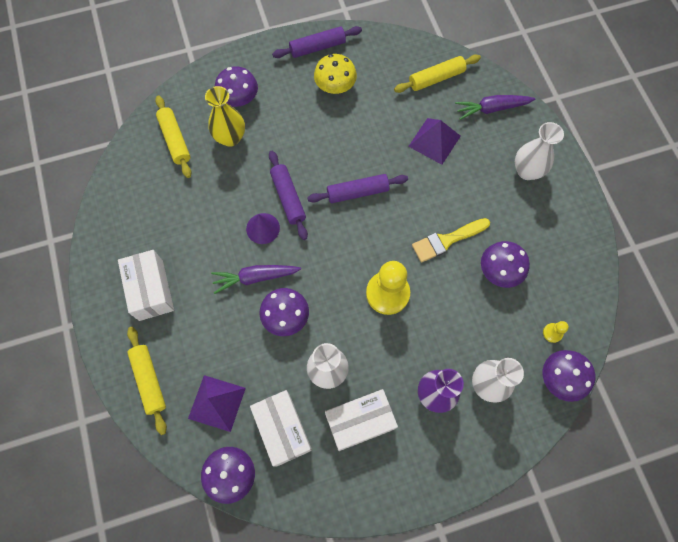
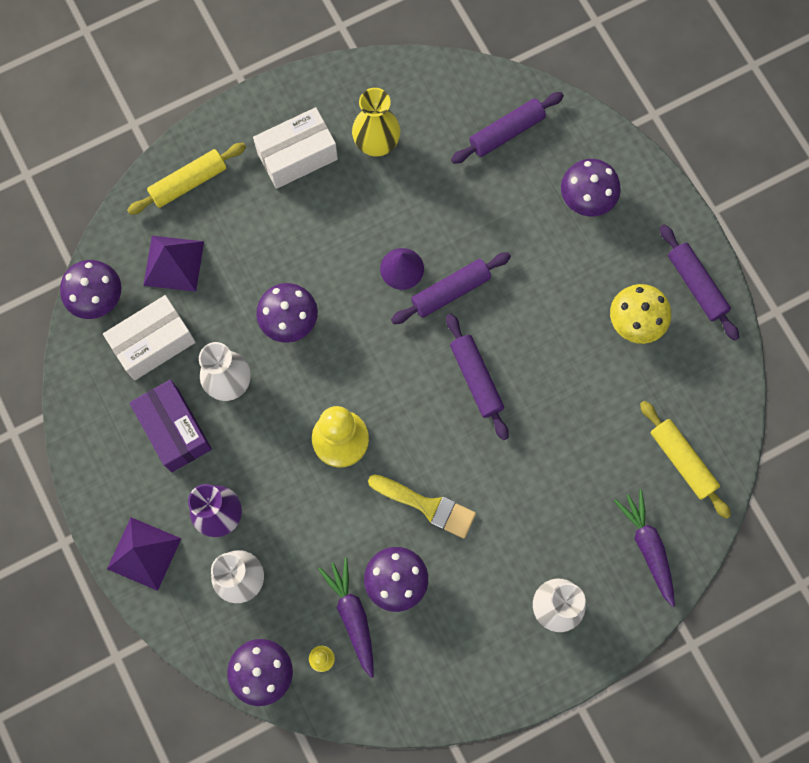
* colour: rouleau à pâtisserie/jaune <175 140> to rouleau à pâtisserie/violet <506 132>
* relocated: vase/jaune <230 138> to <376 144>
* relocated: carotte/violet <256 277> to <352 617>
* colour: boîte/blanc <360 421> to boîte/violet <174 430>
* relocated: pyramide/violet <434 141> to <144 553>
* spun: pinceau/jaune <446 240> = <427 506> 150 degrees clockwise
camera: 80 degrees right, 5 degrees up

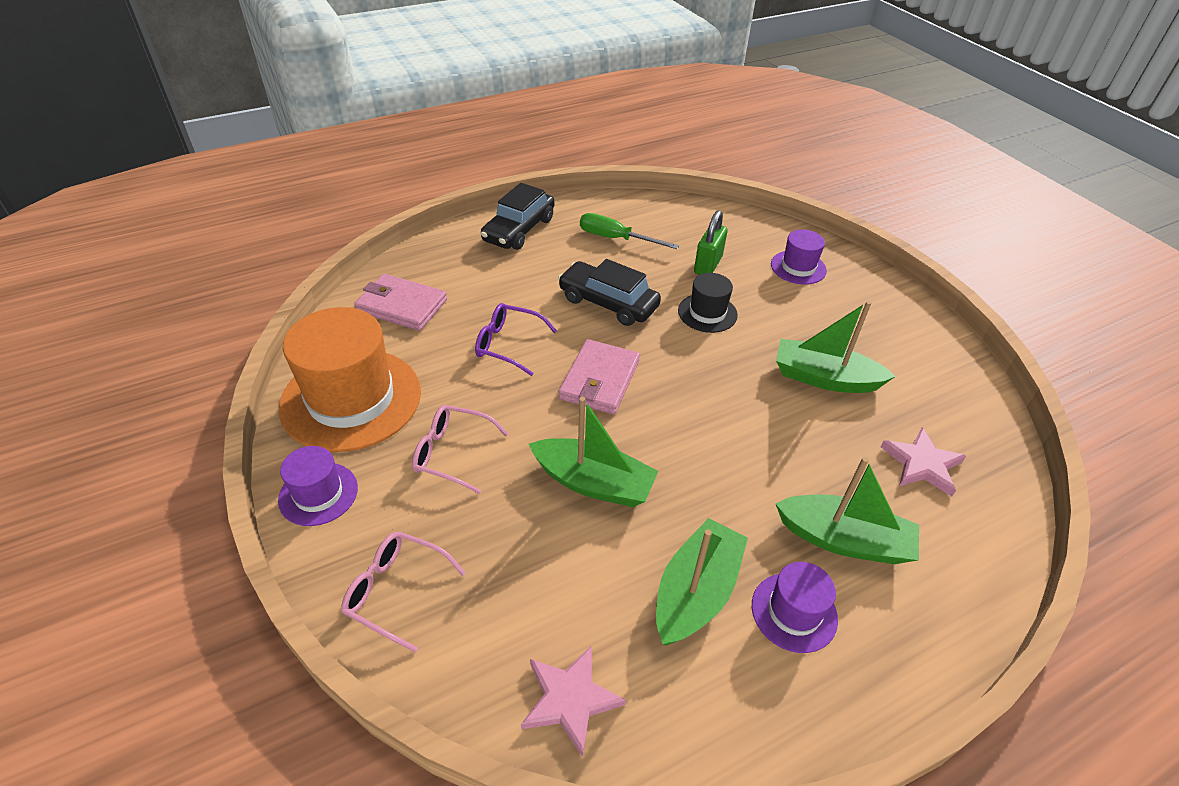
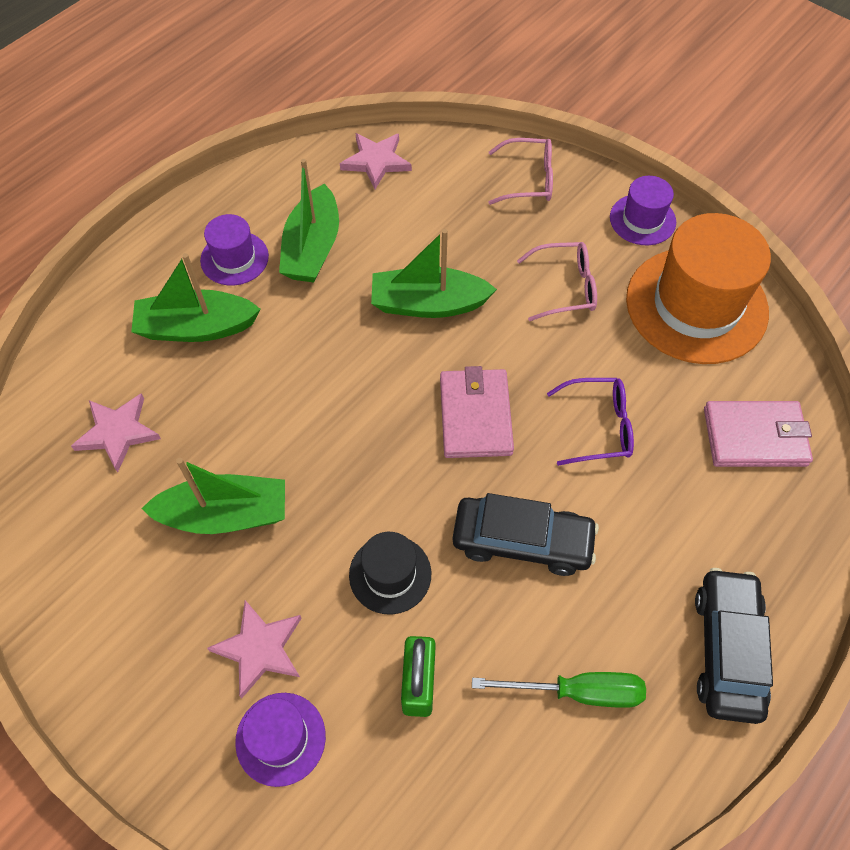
* appeared: étoile/rose <259 649>
camera: 160 degrees right, 15 degrees up

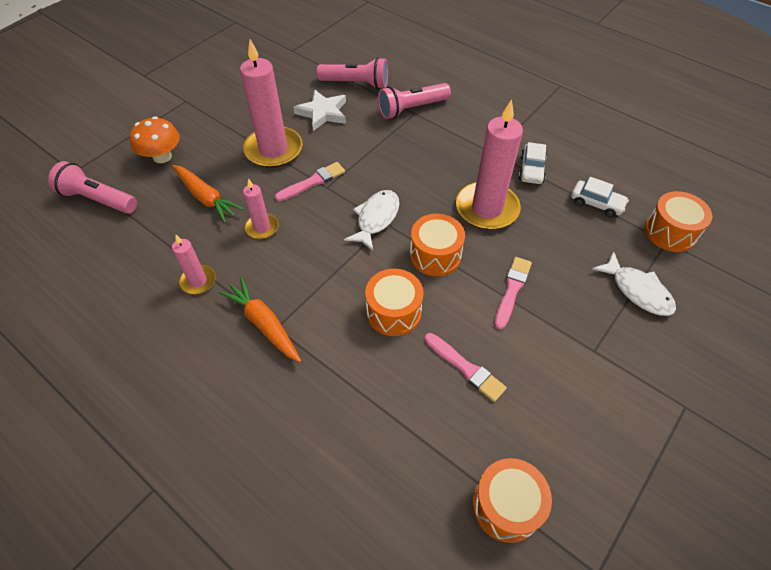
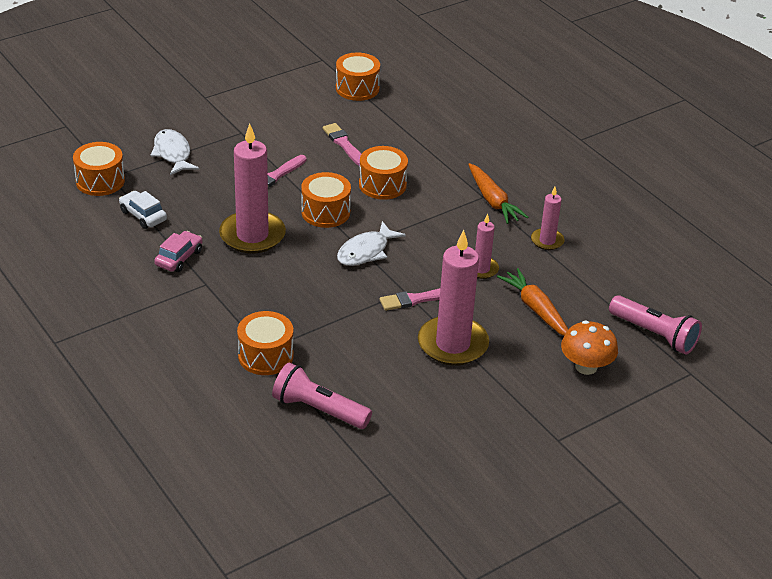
* missing: étoile/blanc <323 113>
* exchanged: lampe de poche/rose <411 109> to tambour/orange <265 356>
* colour: voiture/blanc <531 170> to voiture/rose <179 258>
camera: 165 degrees left, 15 degrees down

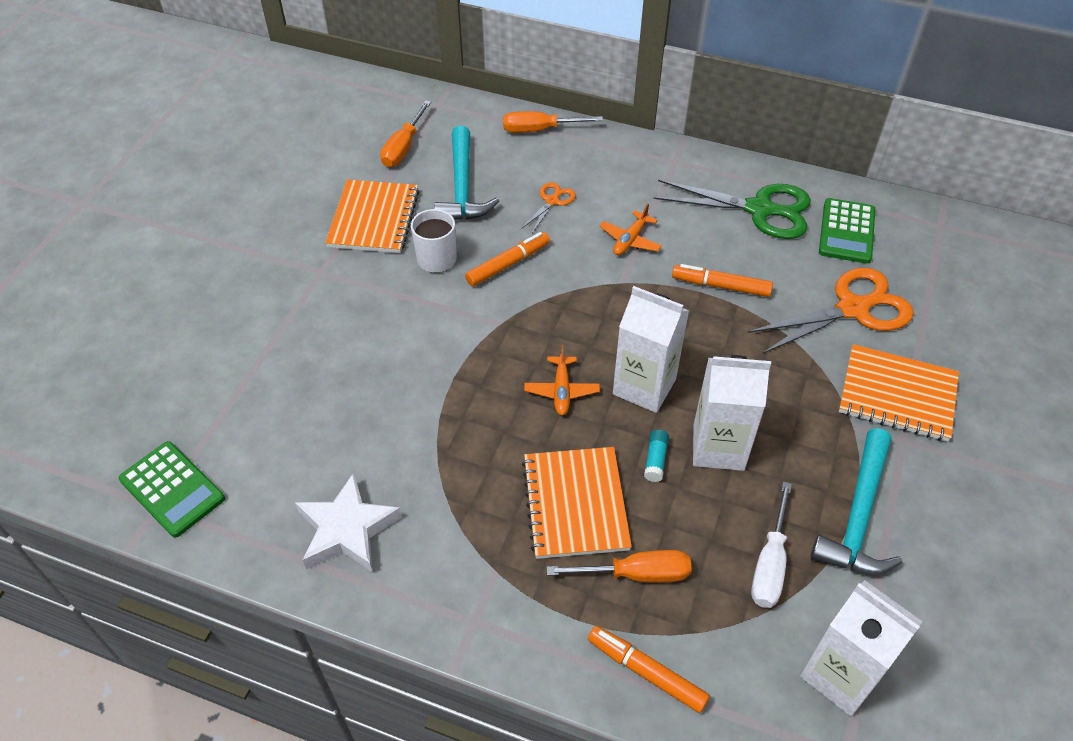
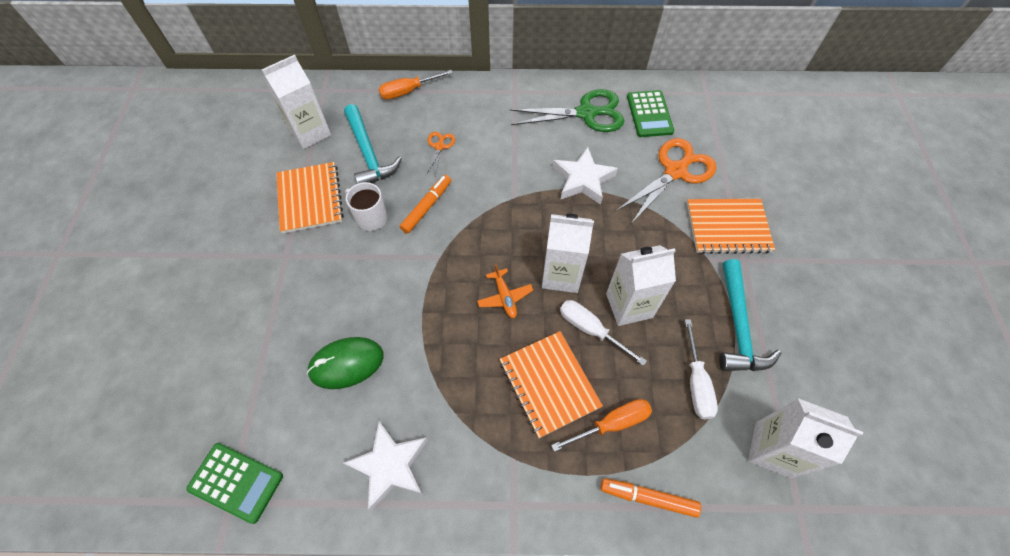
* exchanged: tournevis/orange <403 147> to brique de lait/blanc <310 132>
* missing: avion/orange <630 240>
* exchanged: bâton de colle/turquoise <655 460> to tournevis/blanc <591 330>
* exchanged: feutre/orange <721 286> to étoile/blanc <583 180>
* appeared: souris/vert <346 363>
camera: 20 degrees left, 10 degrees up

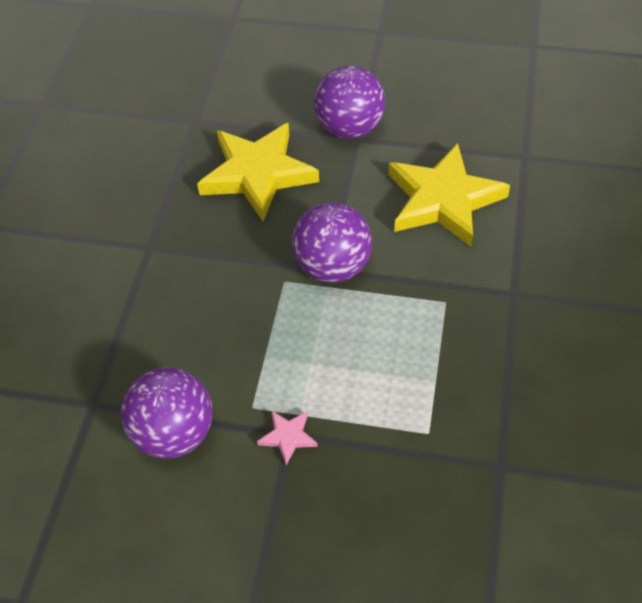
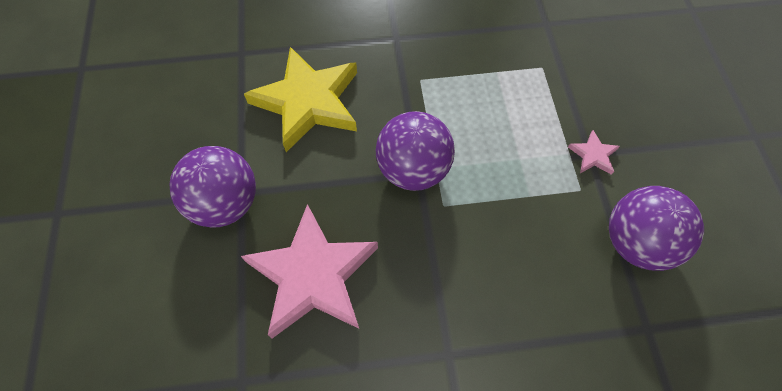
* colour: étoile/jaune <258 174> to étoile/rose <312 275>
camera: 110 degrees left, 10 degrees up

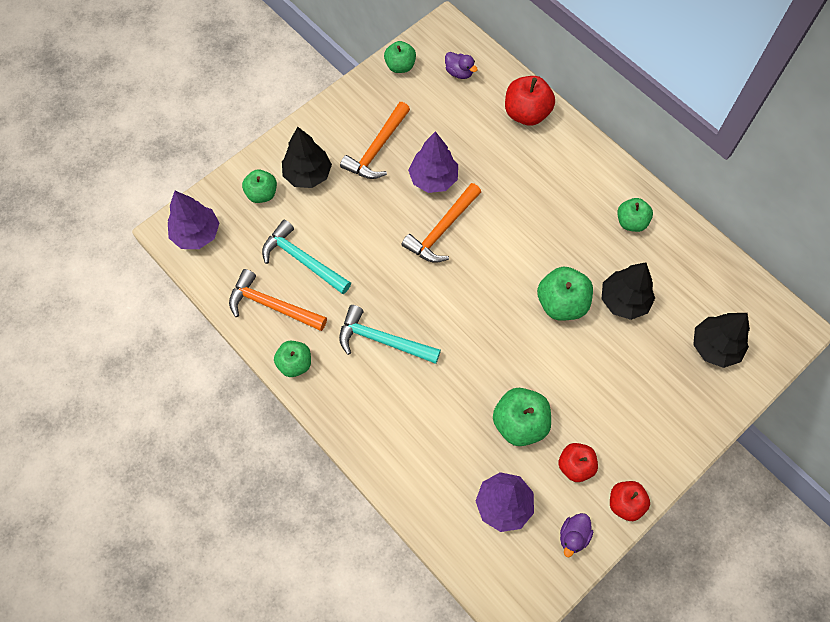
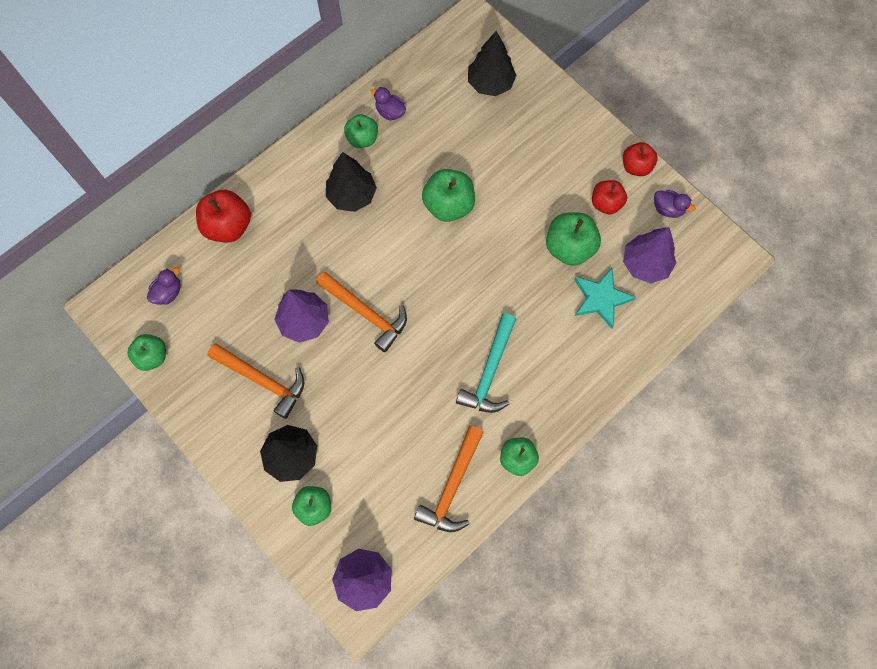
* missing: marteau/turquoise <302 260>
* relocated: arbre/noir <624 300> to <352 195>
* appeared: canard/violet <390 112>
* appeared: étoile/turquoise <600 298>
camera: 90 degrees left, 5 degrees up

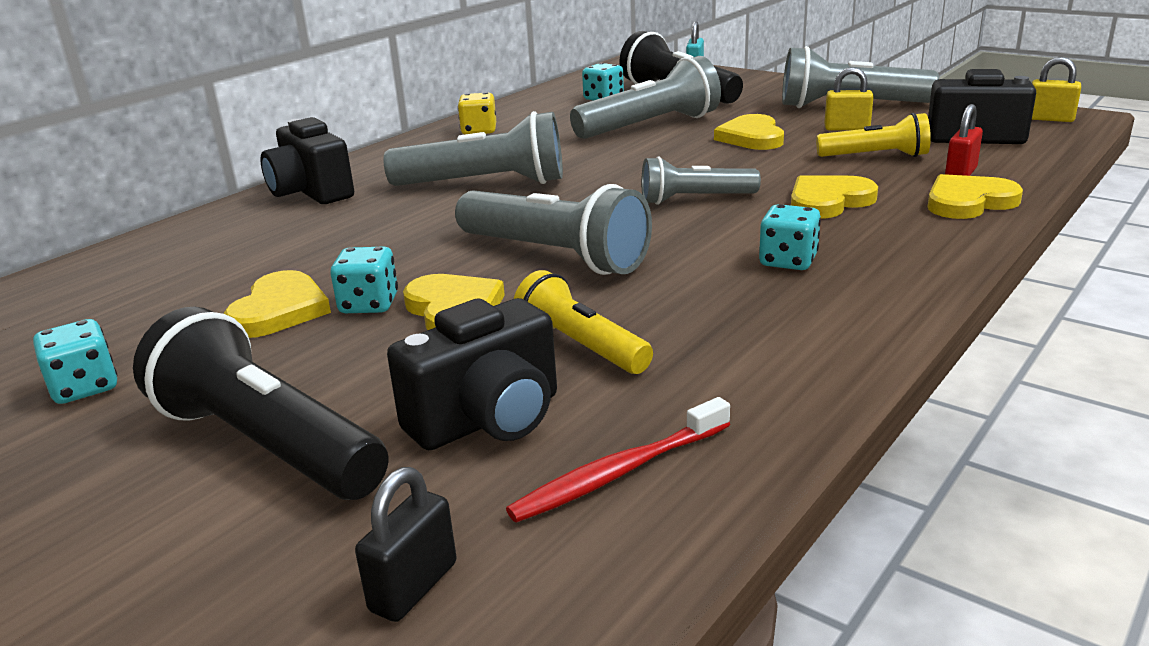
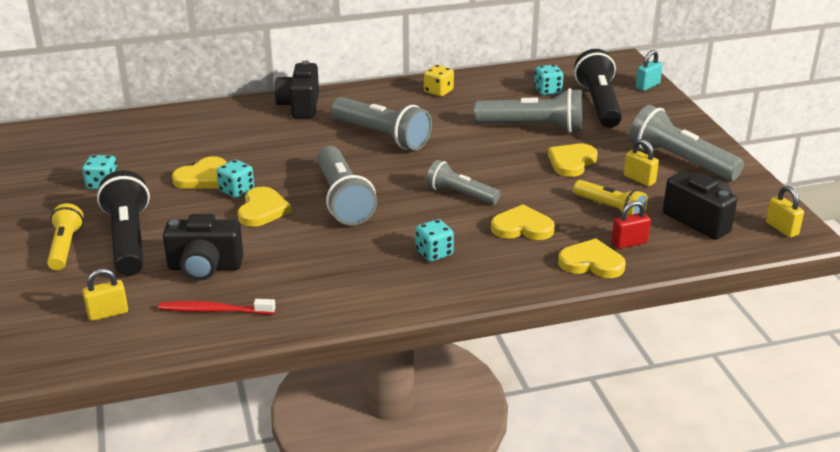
* colour: cadenas/noir <413 587> to cadenas/jaune <108 313>
* relocated: lampe de poche/jaune <581 346> to <65 247>
camera: 35 degrees right, 5 degrees up

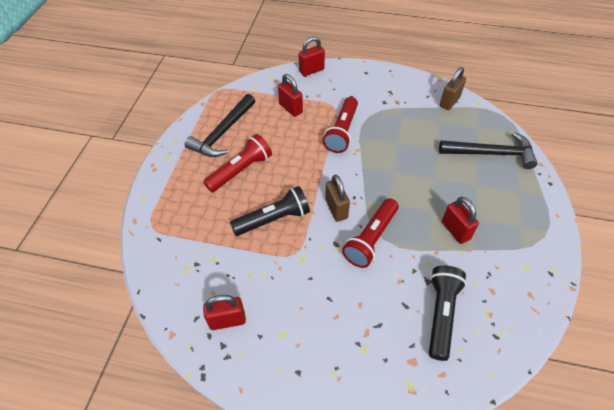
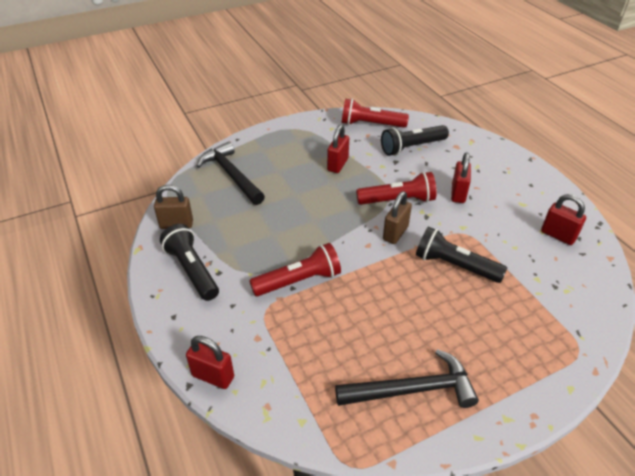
* relocated: lampe de poche/rouge <240 170> to <371 124>
* relocated: cadenas/rouge <291 108> to <458 194>
* appeared: lampe de poche/noir <192 270>
camera: 130 degrees left, 10 degrees down

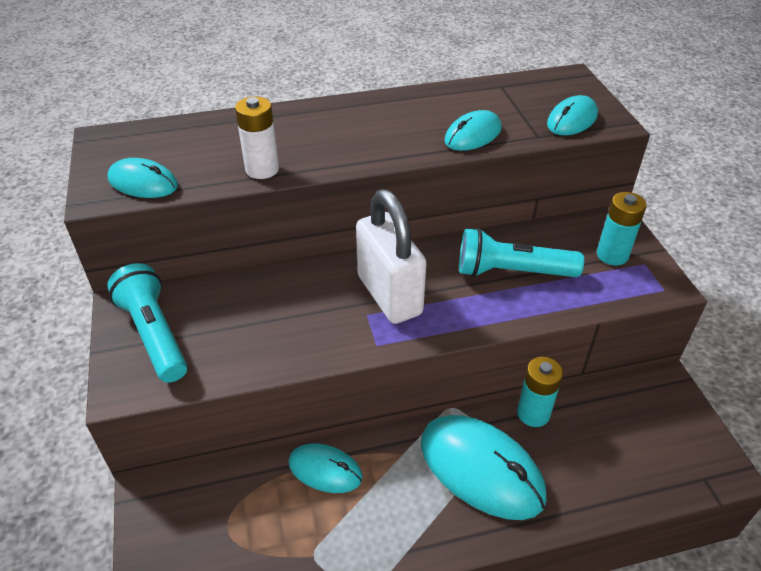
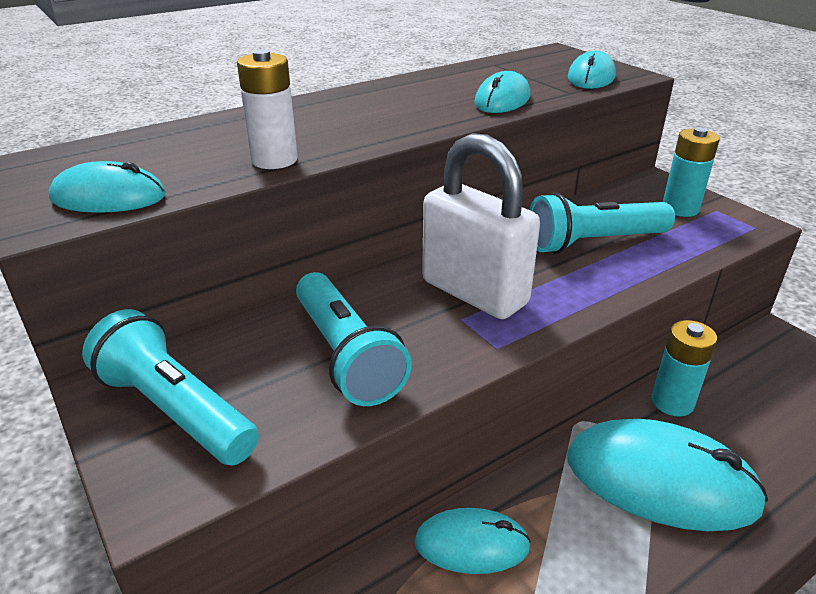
* appeared: lampe de poche/turquoise <346 355>
camera: 20 degrees left, 10 degrees down

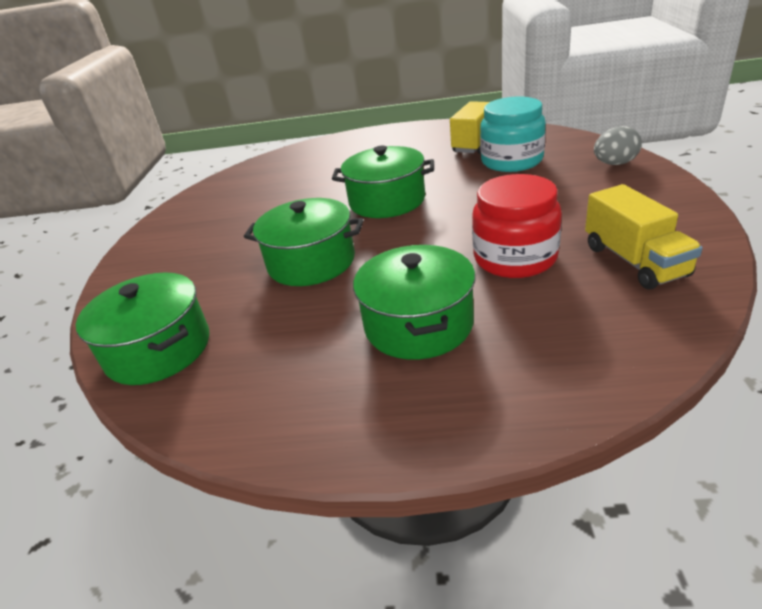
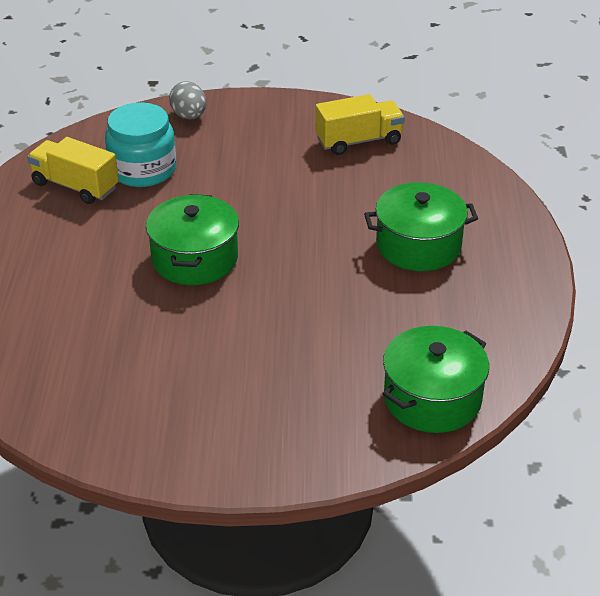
* missing: marmite/vert <311 262>
* missing: bocal/rouge <515 258>
camera: 95 degrees left, 5 degrees up

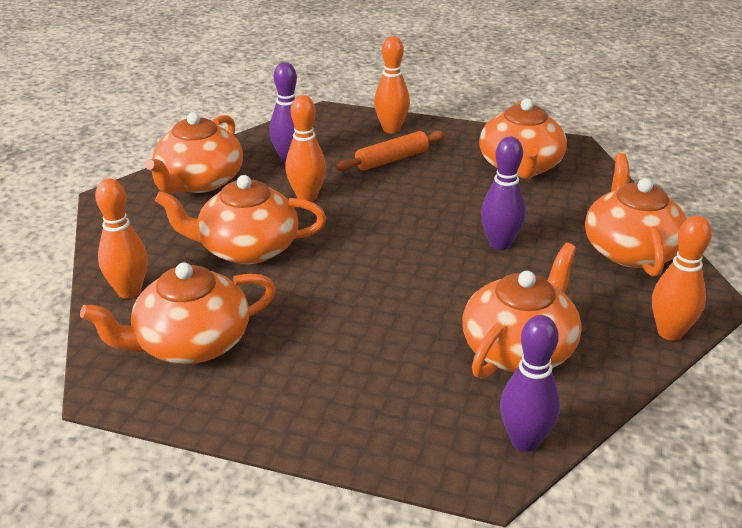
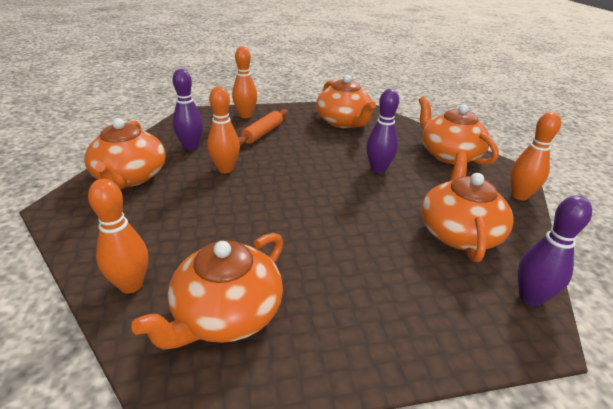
* missing: théière/orange <246 249>
camera: 30 degrees left, 0 degrees up

